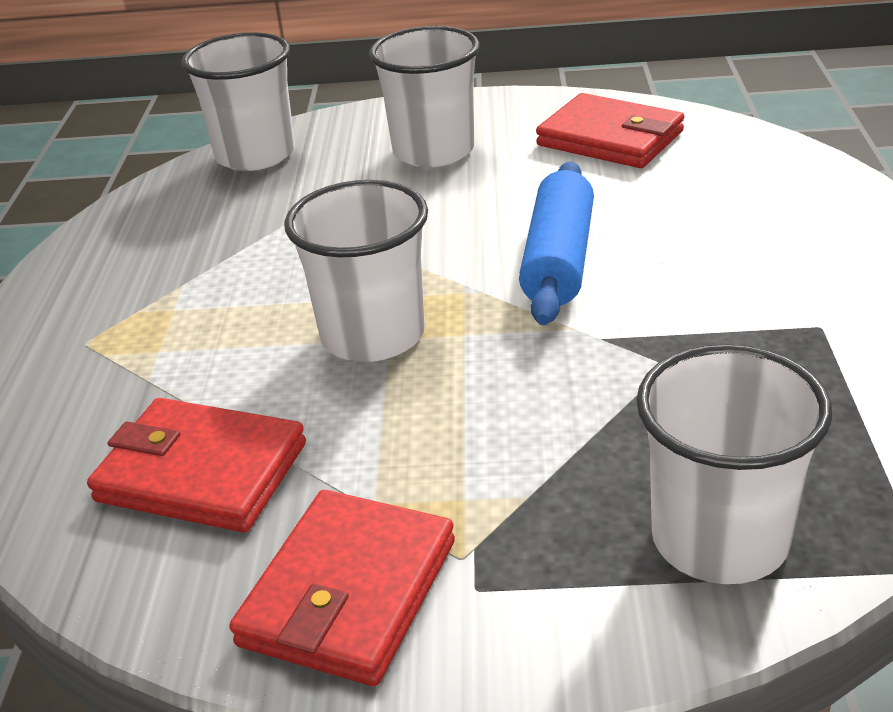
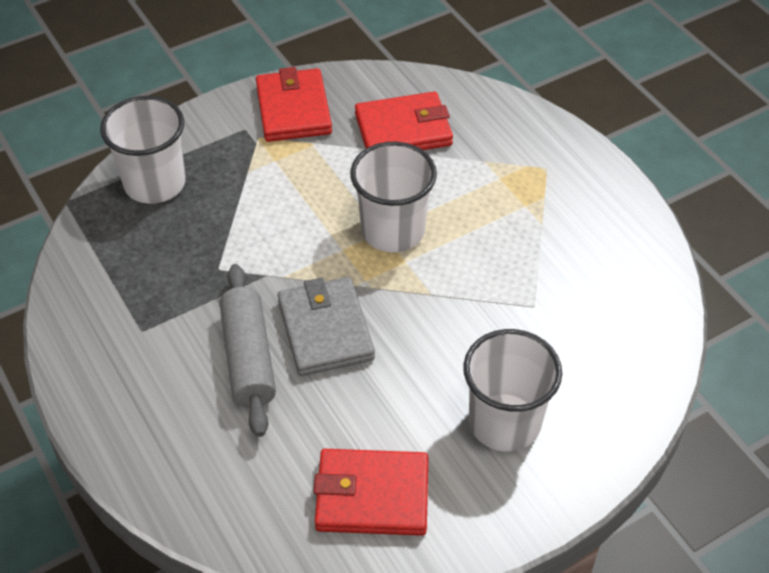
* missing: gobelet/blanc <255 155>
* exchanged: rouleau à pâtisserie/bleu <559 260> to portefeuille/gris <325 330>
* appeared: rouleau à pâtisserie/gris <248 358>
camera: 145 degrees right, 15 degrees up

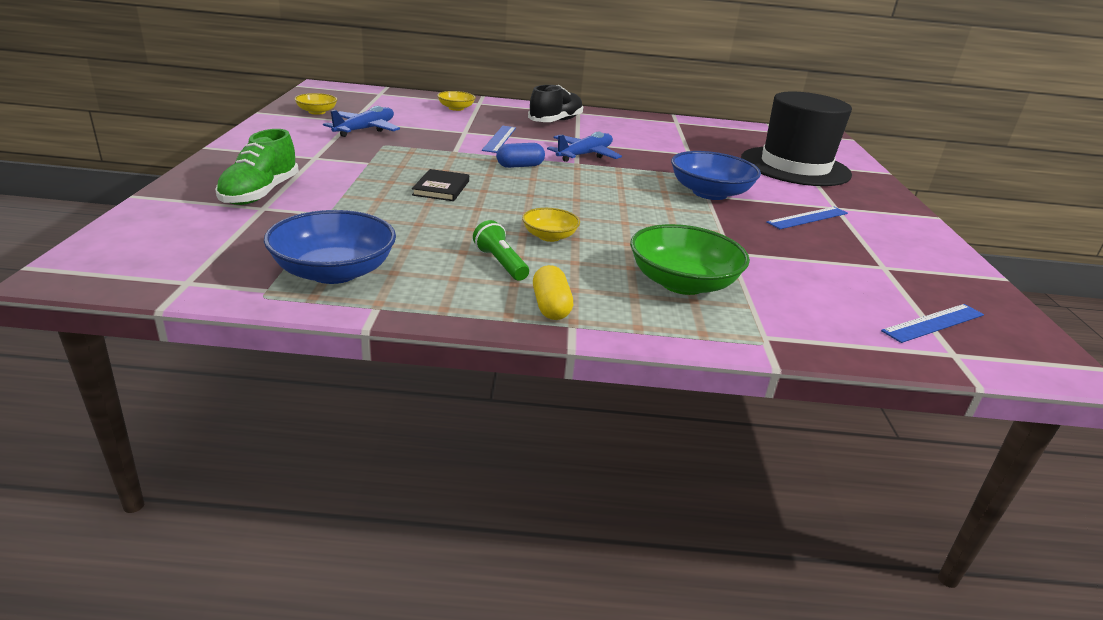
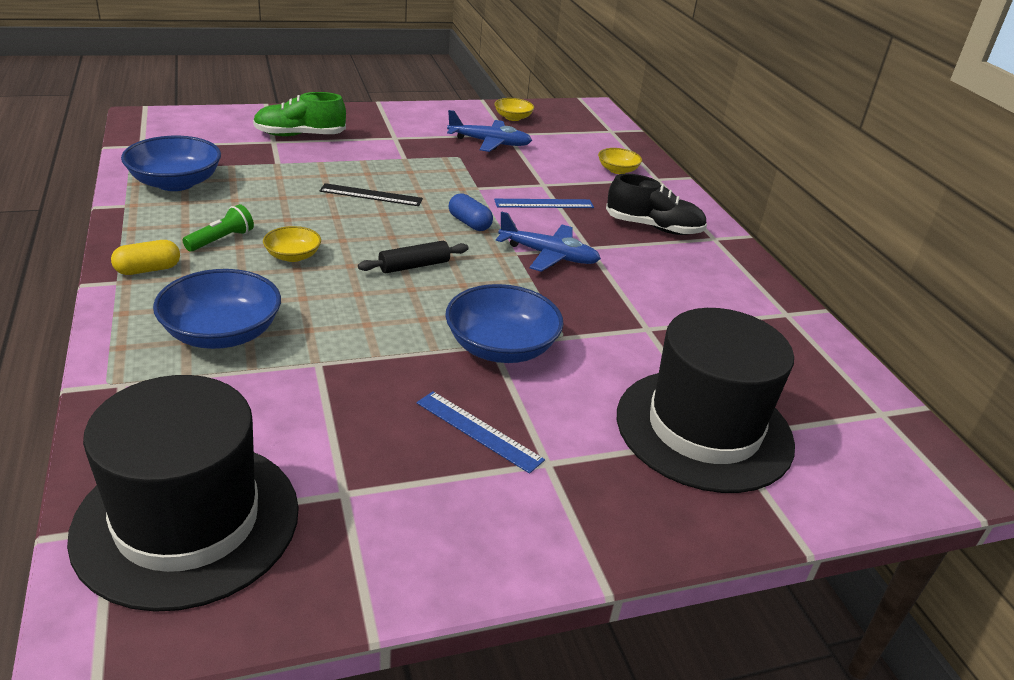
* exchanged: livre/noir <441 188> to règle/noir <371 195>
* colour: bol/vert <682 283> to bol/bleu <222 333>
* exchanged: règle/bleu <934 323> to chapeau/noir <187 521>
* appeared: rouleau à pâtisserie/noir <414 266>
camera: 70 degrees right, 5 degrees up

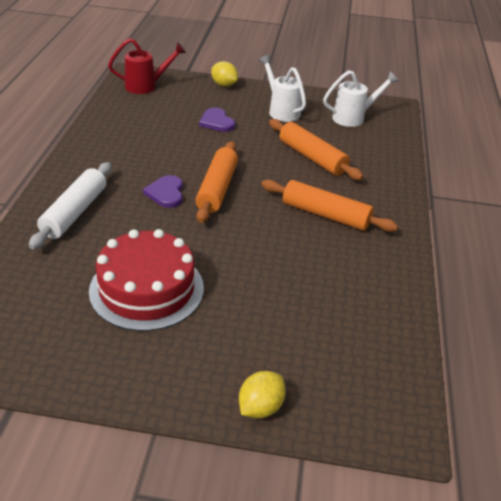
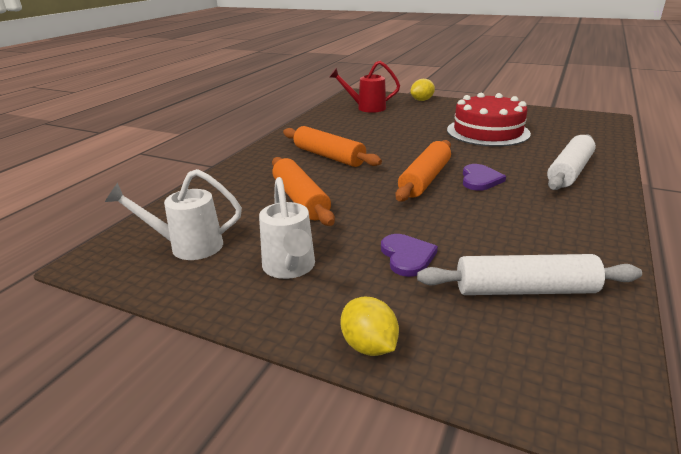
* relocated: arrosoir/rouge <146 86> to <366 108>
* appeared: rouleau à pâtisserie/blanc <525 290>
camera: 160 degrees left, 10 degrees down

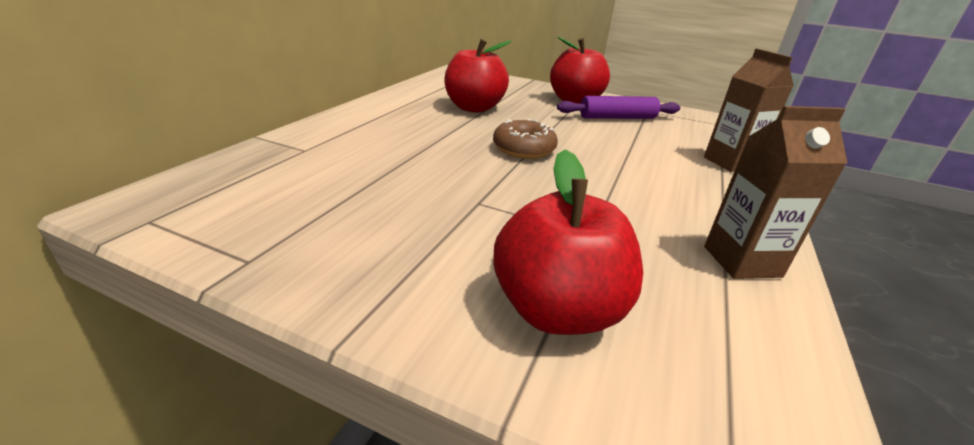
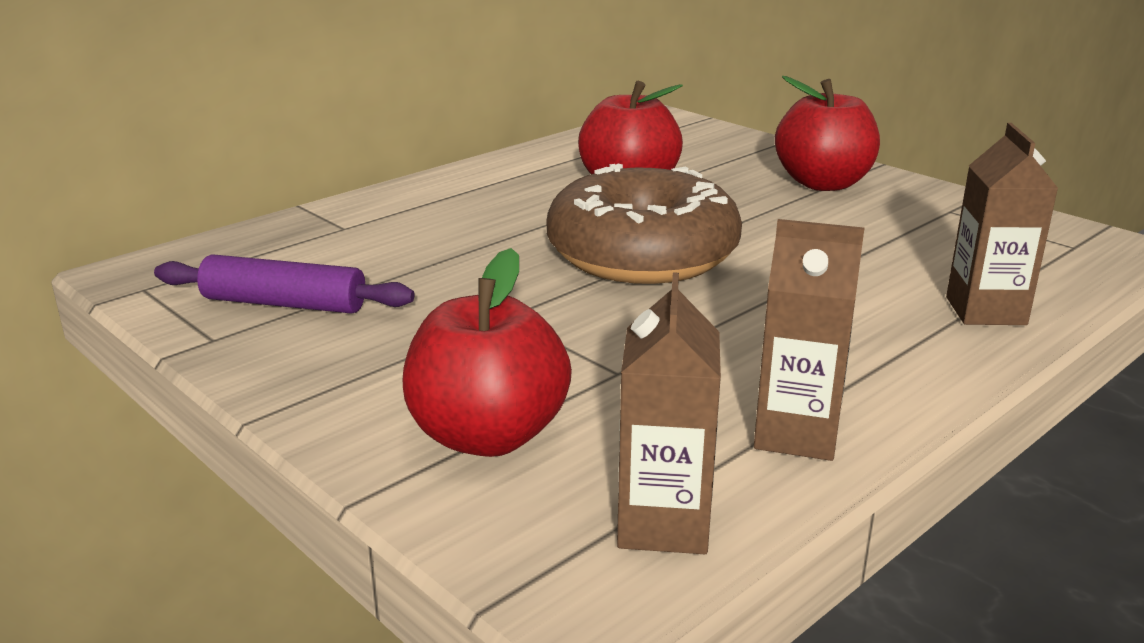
* size: beignet/marron <524 149> = <642 255> x1.95
* relocated: rouleau à pâtisserie/violet <617 118> to <284 304>
* appeared: brique de lait/marron <663 524>
camera: 25 degrees right, 5 degrees down

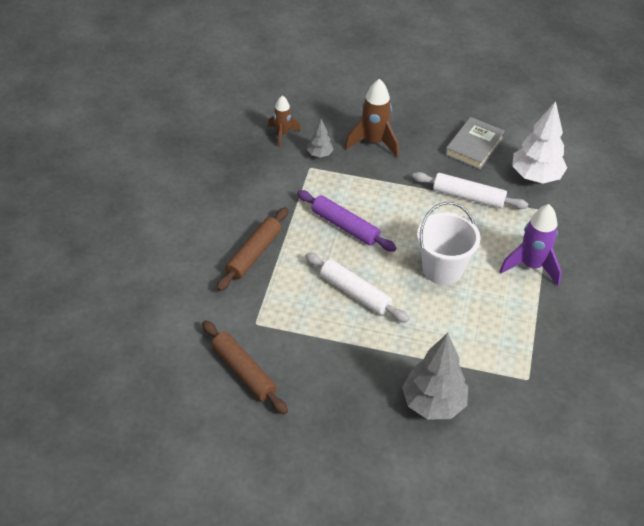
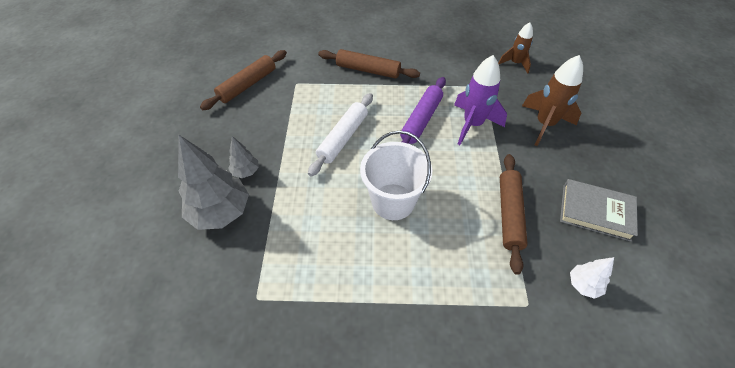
* relocated: arbre/gris <319 154> to <246 172>
* colour: rouleau à pâtisserie/blanc <468 197> to rouleau à pâtisserie/marron <509 214>
* relocated: fusée/violet <531 266> to <472 124>
* size: arbre/blanc <535 176> = <583 285> x0.50
camera: 80 degrees right, 5 degrees up

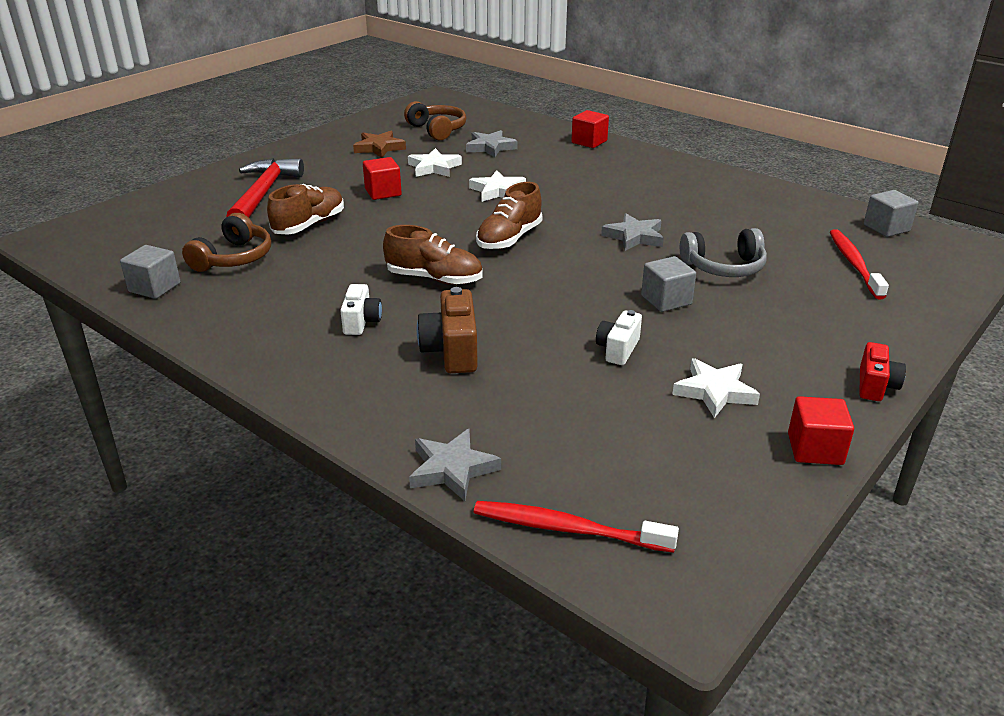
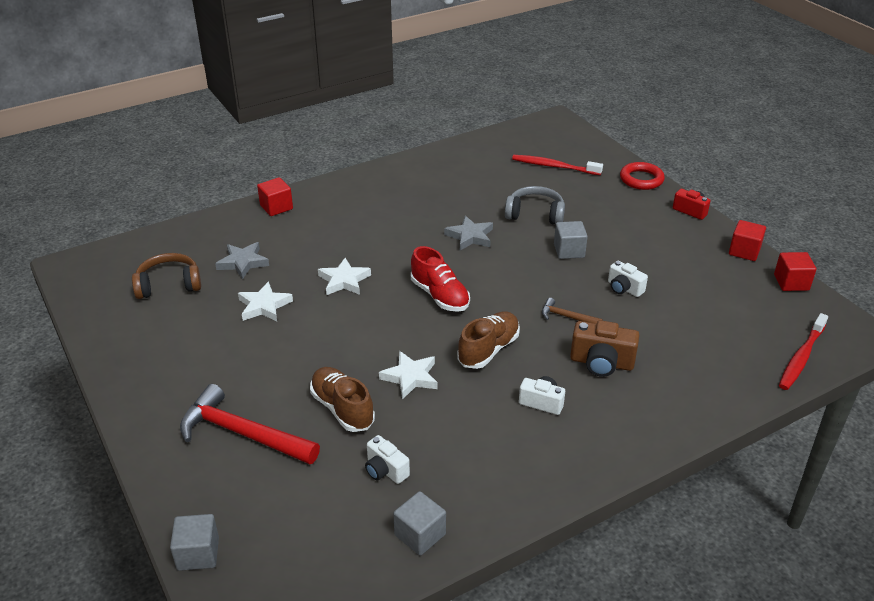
* exchanged: casque audio/marron <234 258> to appareil photo/blanc <385 470>
* missing: étoile/marron <379 148>
* relocated: cube/rouge <383 192> to <791 282>
* missing: étoile/gris <452 469>
* colour: chaussure/marron <509 239> to chaussure/rouge <440 296>
* relocated: étoile/blanc <715 391> to <410 377>
* spun: casque audio/gris <724 267> = <535 214> 90 degrees counterclockwise
* relocated: cube/gris <886 228> to <198 554>
* appeared: marteau/marron <567 317>
* appeared: anneau/rouge <641 179>
camera: 70 degrees left, 5 degrees up

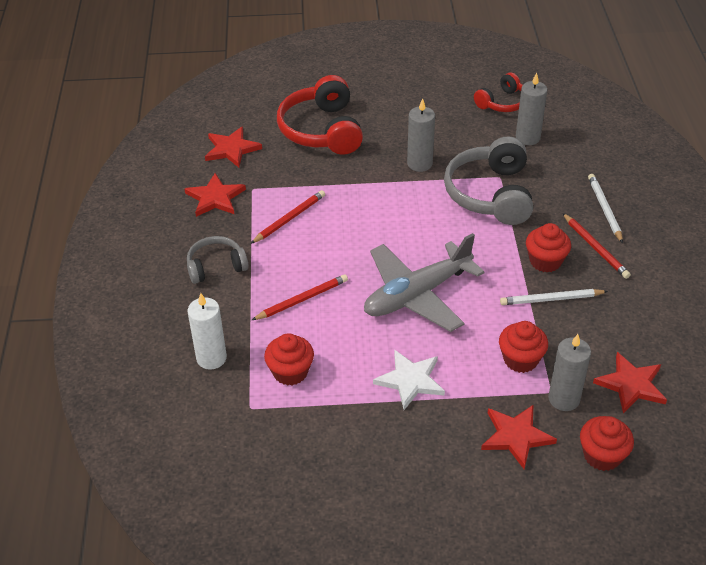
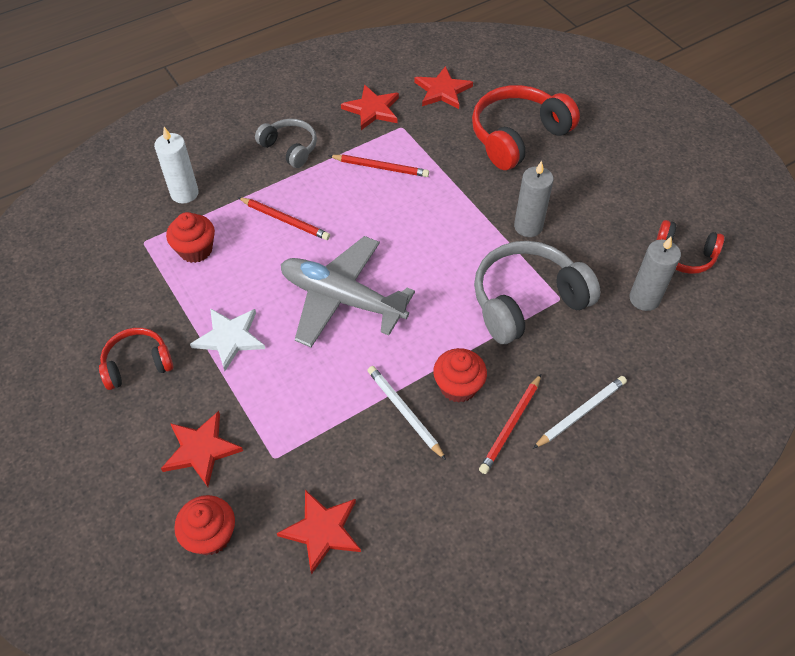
* missing: muffin/rouge <520 359>
* missing: bougie/gris <564 399>
* appeared: casque audio/rouge <137 364>
camera: 60 degrees right, 10 degrees up

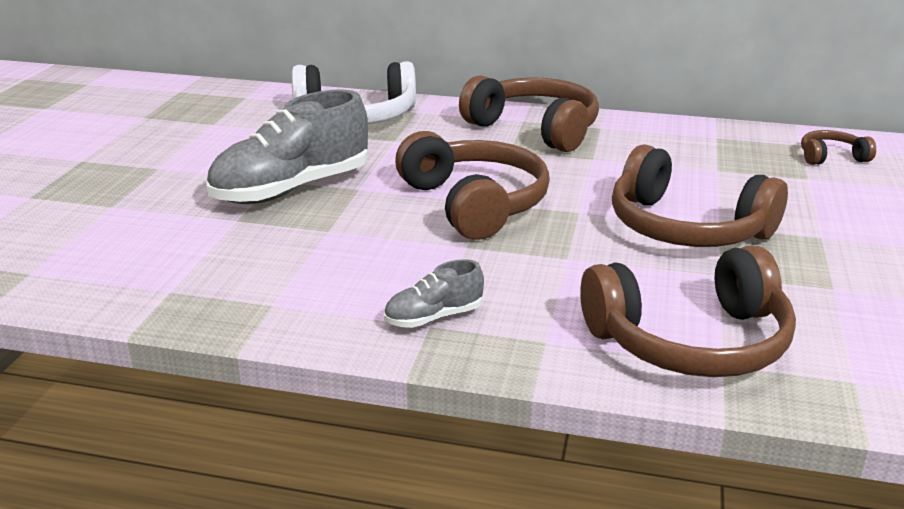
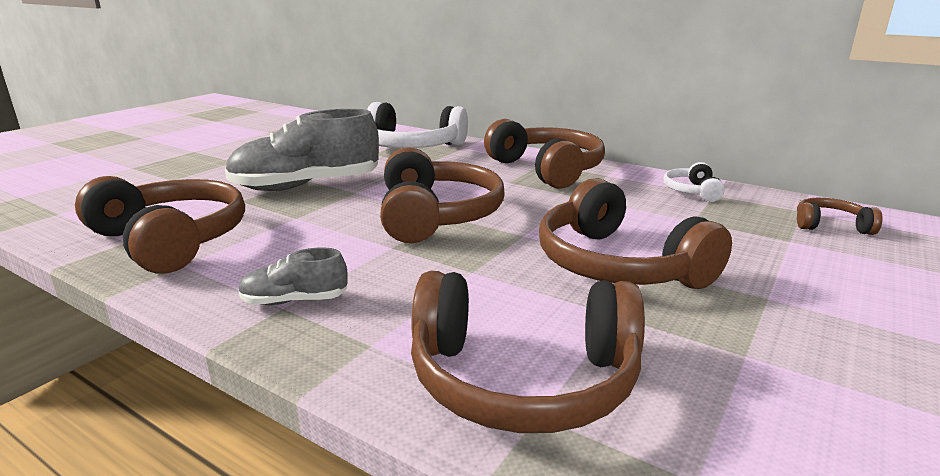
* appeared: casque audio/marron <171 240>
* appeared: casque audio/blanc <692 191>
camera: 20 degrees right, 5 degrees down

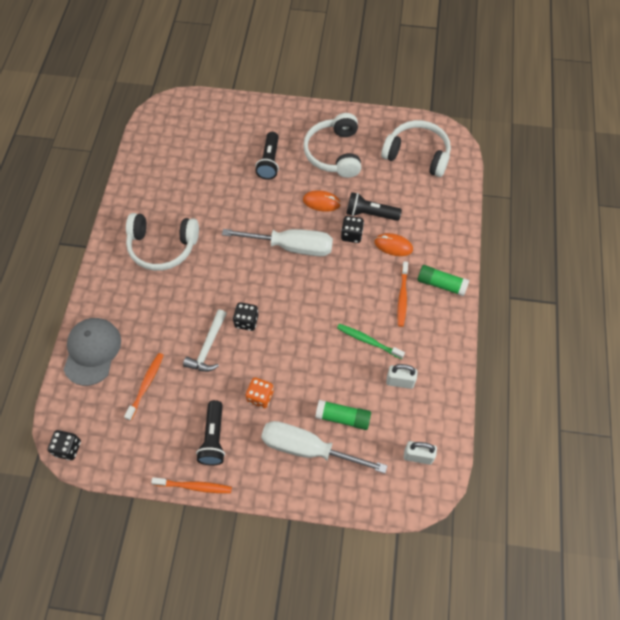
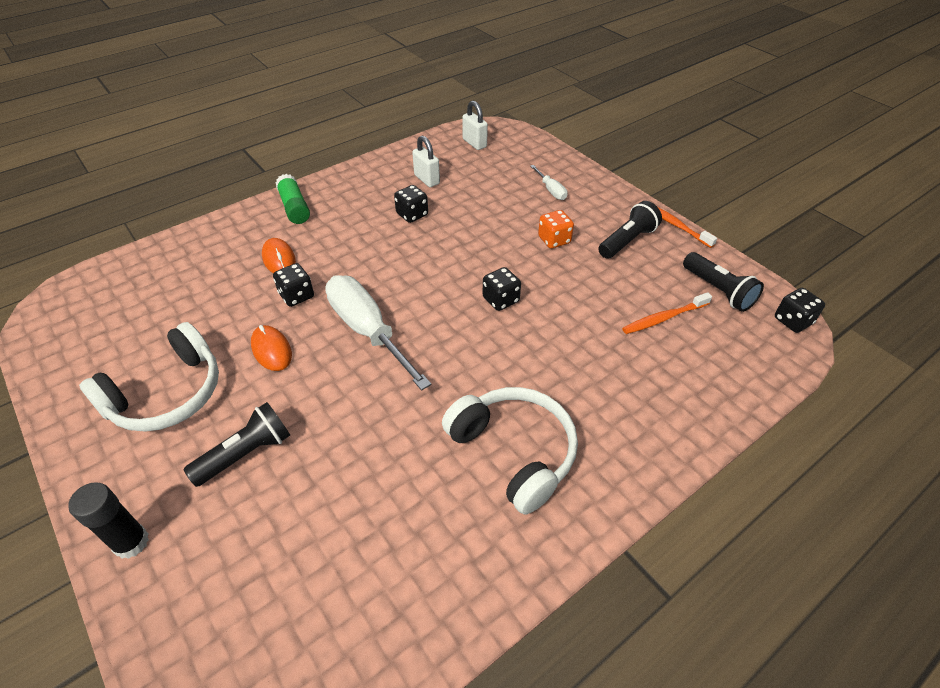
* missing: casquette/gris <92 351>
* missing: marteau/blanc <208 347>
* size: tournevis/blanc <308 448> = <551 190> x0.46
* missing: bâton de colle/vert <343 417>
* exchanged: brosse à dents/vert <368 341> to dé/noir <412 214>
* relocated: lampe de poche/noir <370 214> to <718 291>
* missing: casque audio/blanc <417 154>
* missing: brosse à dents/orange <402 297>
* appeared: bâton de colle/noir <131 542>
camera: 135 degrees left, 15 degrees down

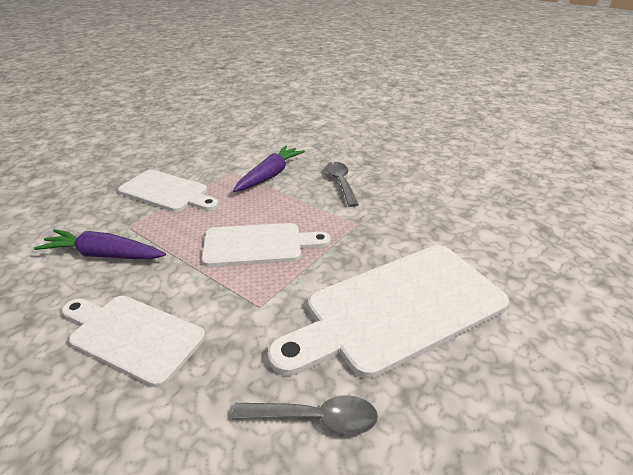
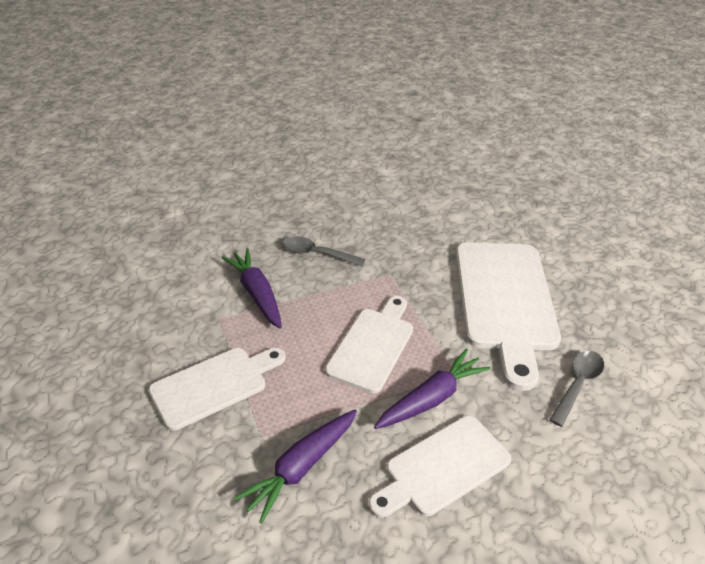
* appeared: carotte/violet <431 398>
camera: 60 degrees left, 5 degrees up

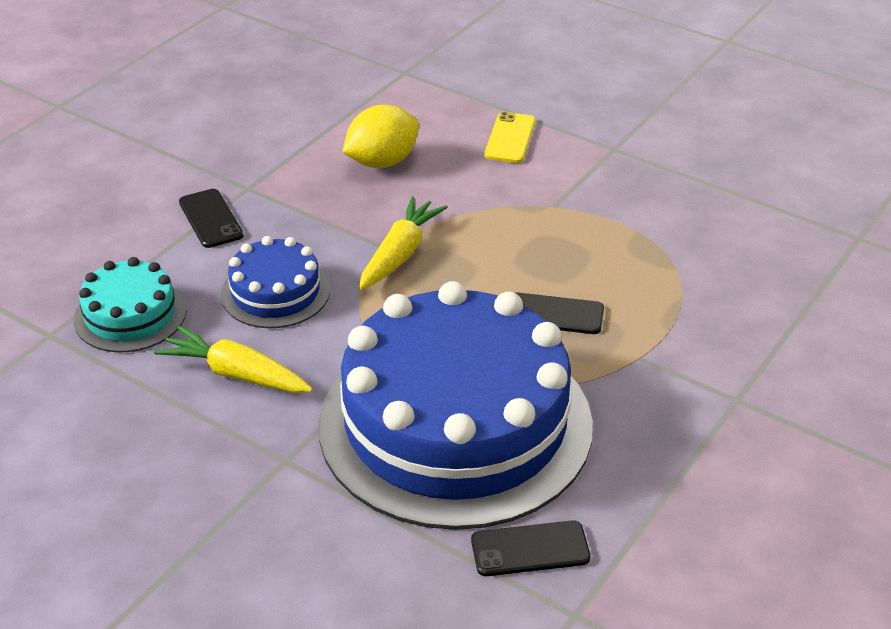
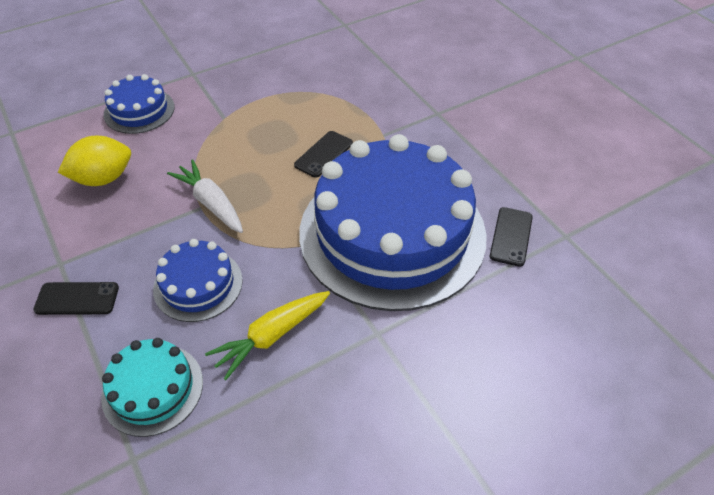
* spun: citron/jaune <382 162> = <103 178> 75 degrees clockwise
* colour: carotte/jaune <400 254> to carotte/blanc <211 203>
* exchanged: téléphone/jaune <510 138> to gâteau/bleu <139 110>
camera: 65 degrees left, 10 degrees up

